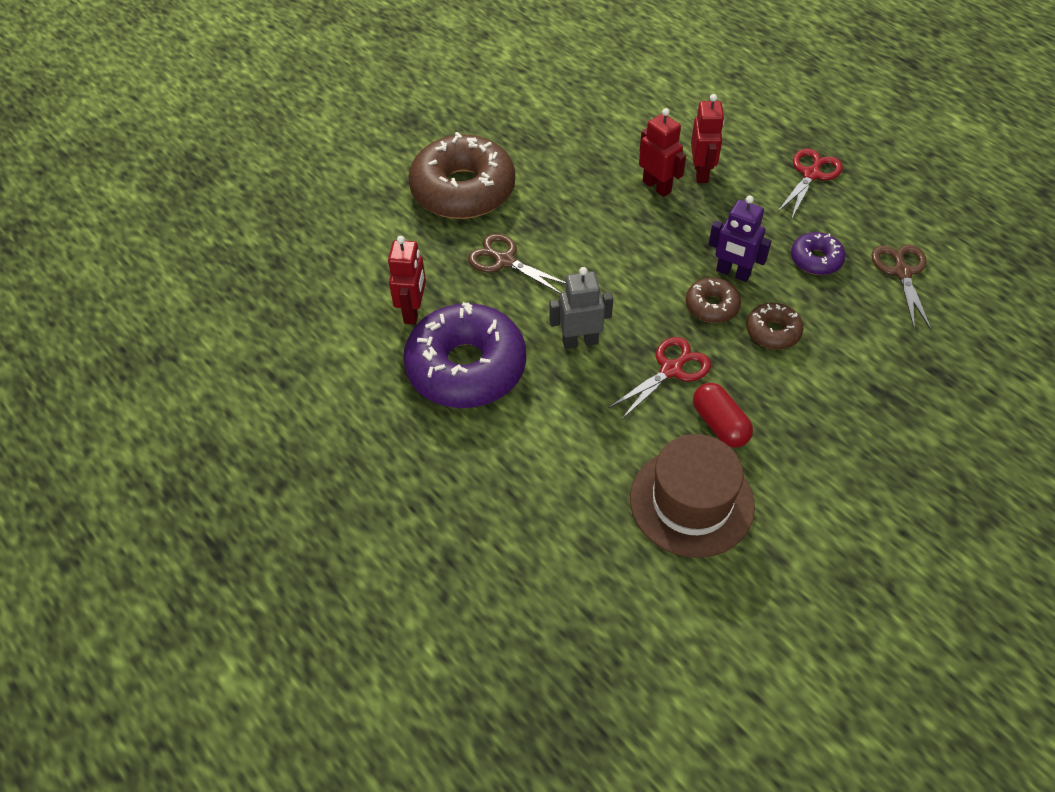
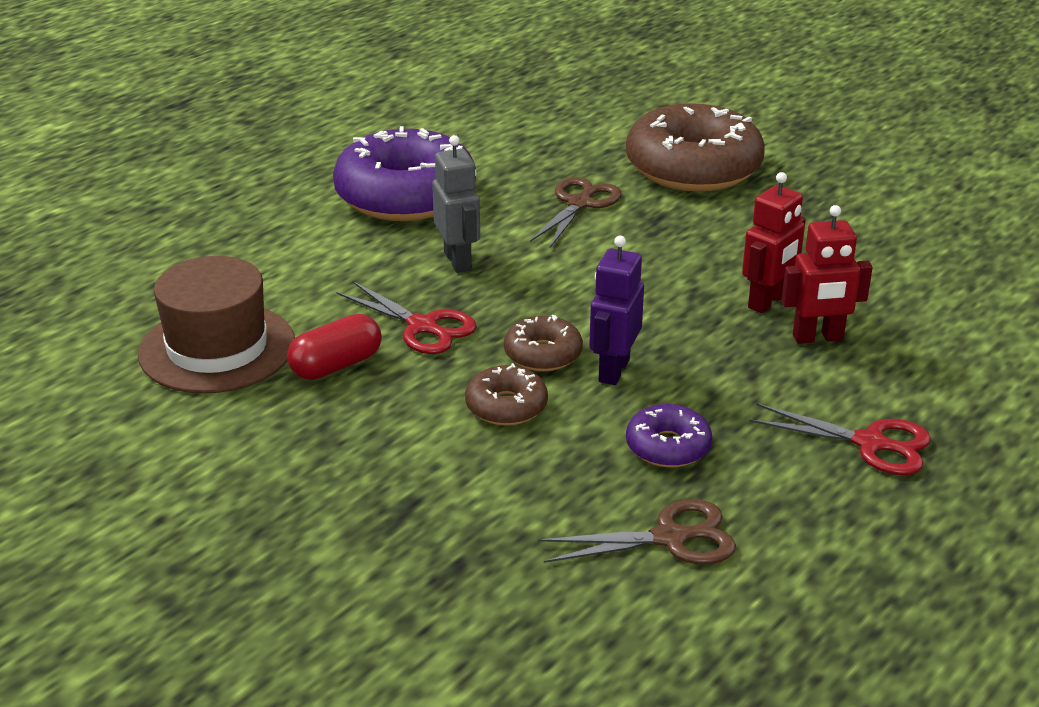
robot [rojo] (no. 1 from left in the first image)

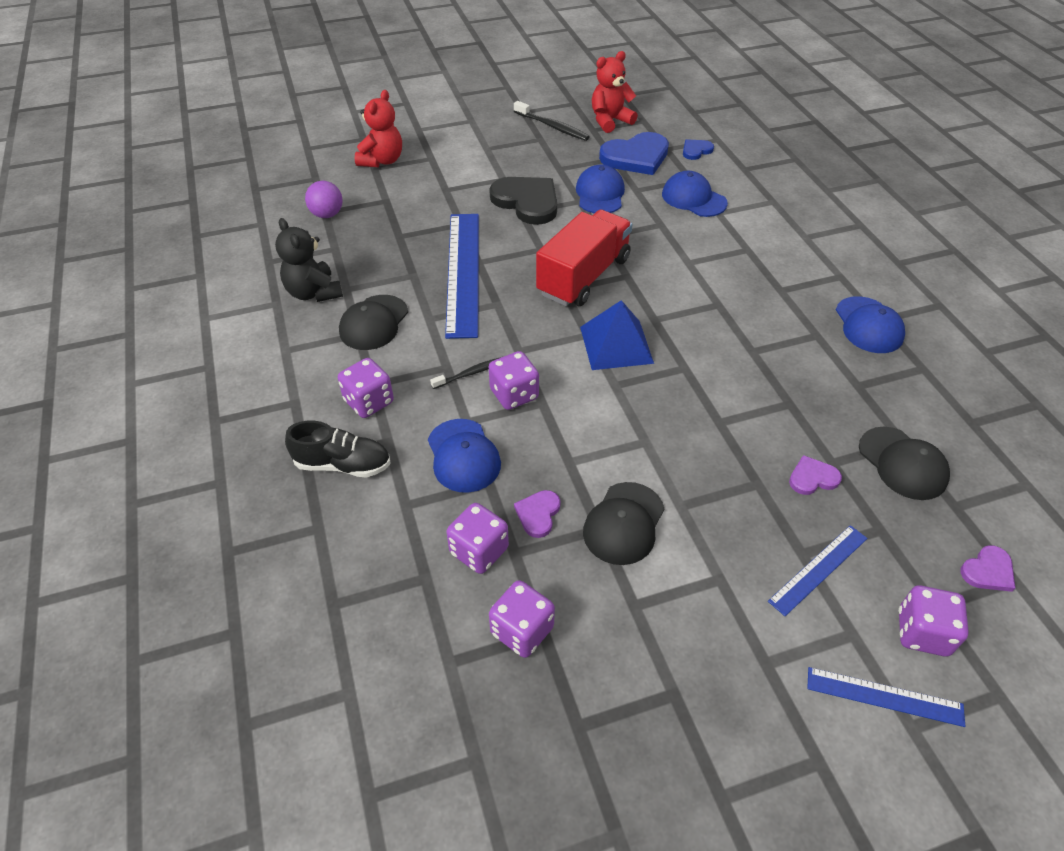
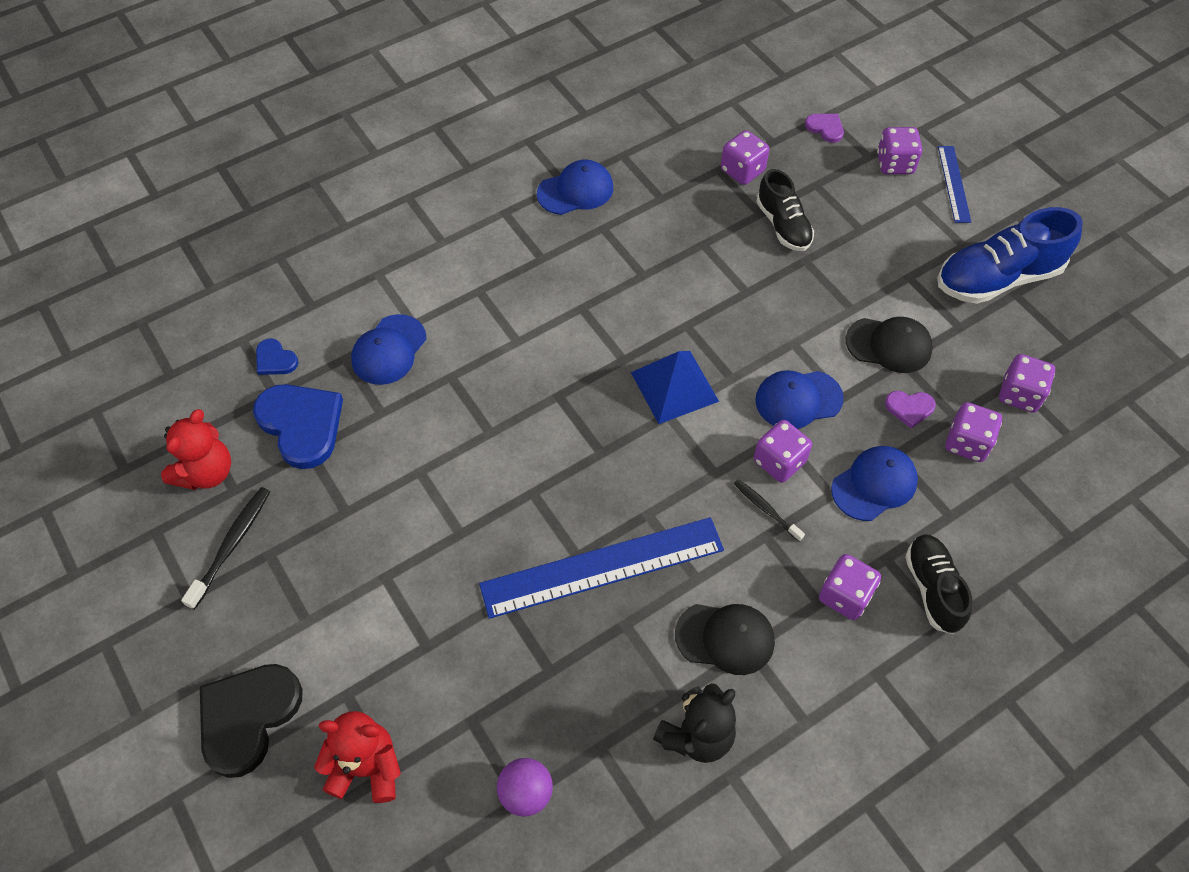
osito [rojo] (no. 1 from left)
gorra [azul] (no. 3 from left)
corazón [negro]
camión [rojo]
dado [morado] (no. 1 from left)
zapato [negro] (no. 1 from left)
regla [azul] (no. 2 from left in the first image)
zapato [azul]

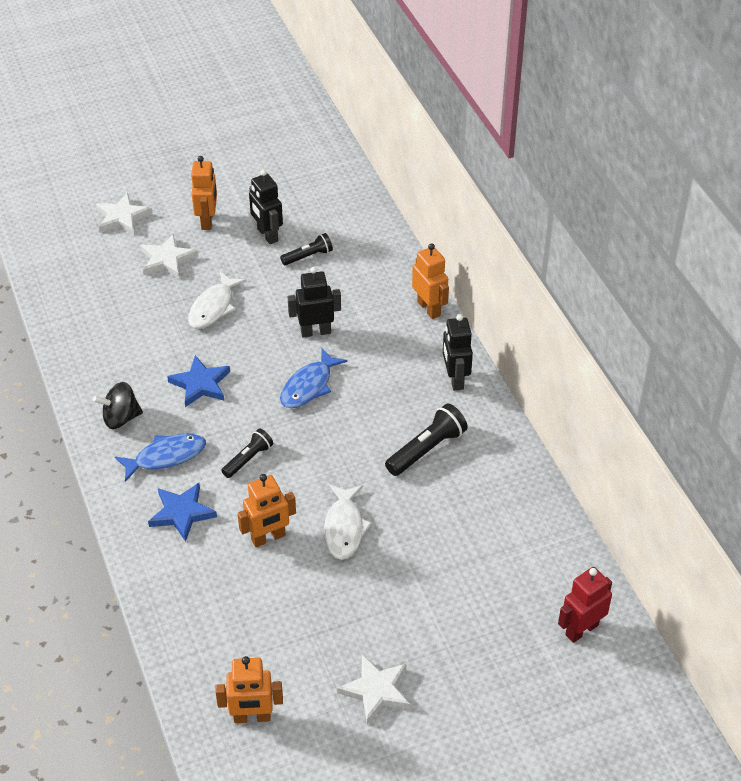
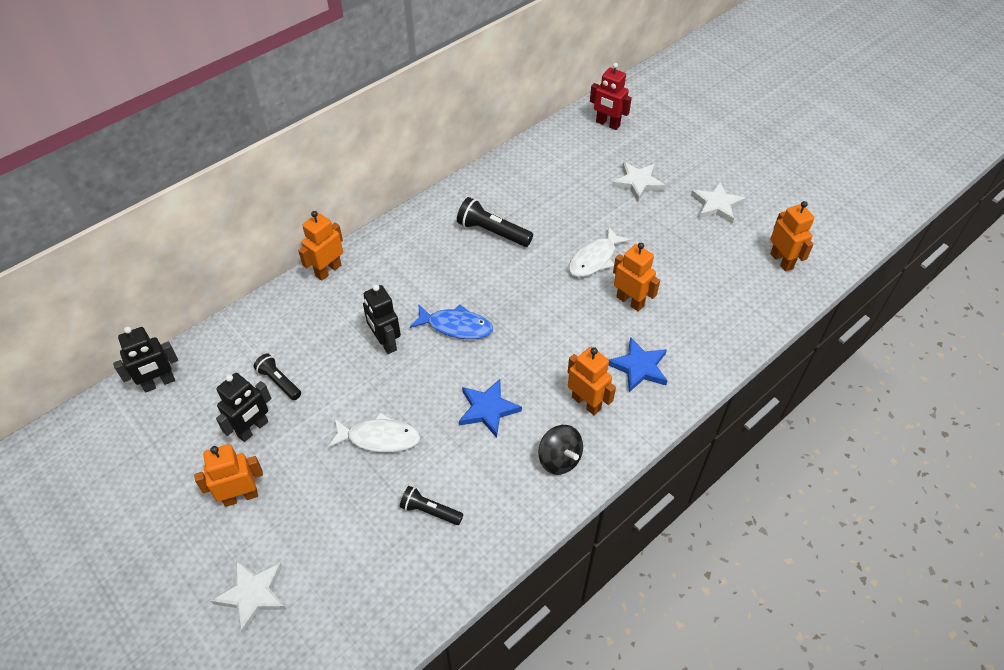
estrella [blanco] (no. 2 from left)
robot [negro] (no. 1 from left)
lámpara de mano [negro] (no. 2 from left)
robot [naranja] (no. 3 from left)
pez [blanco] (no. 2 from left)

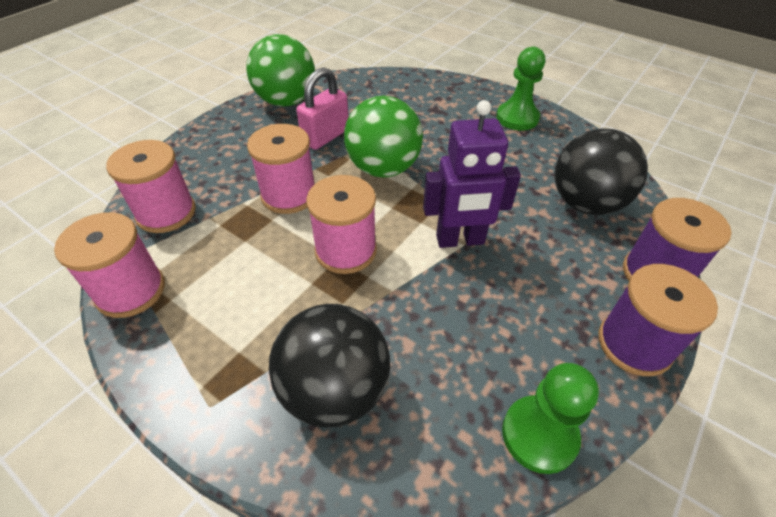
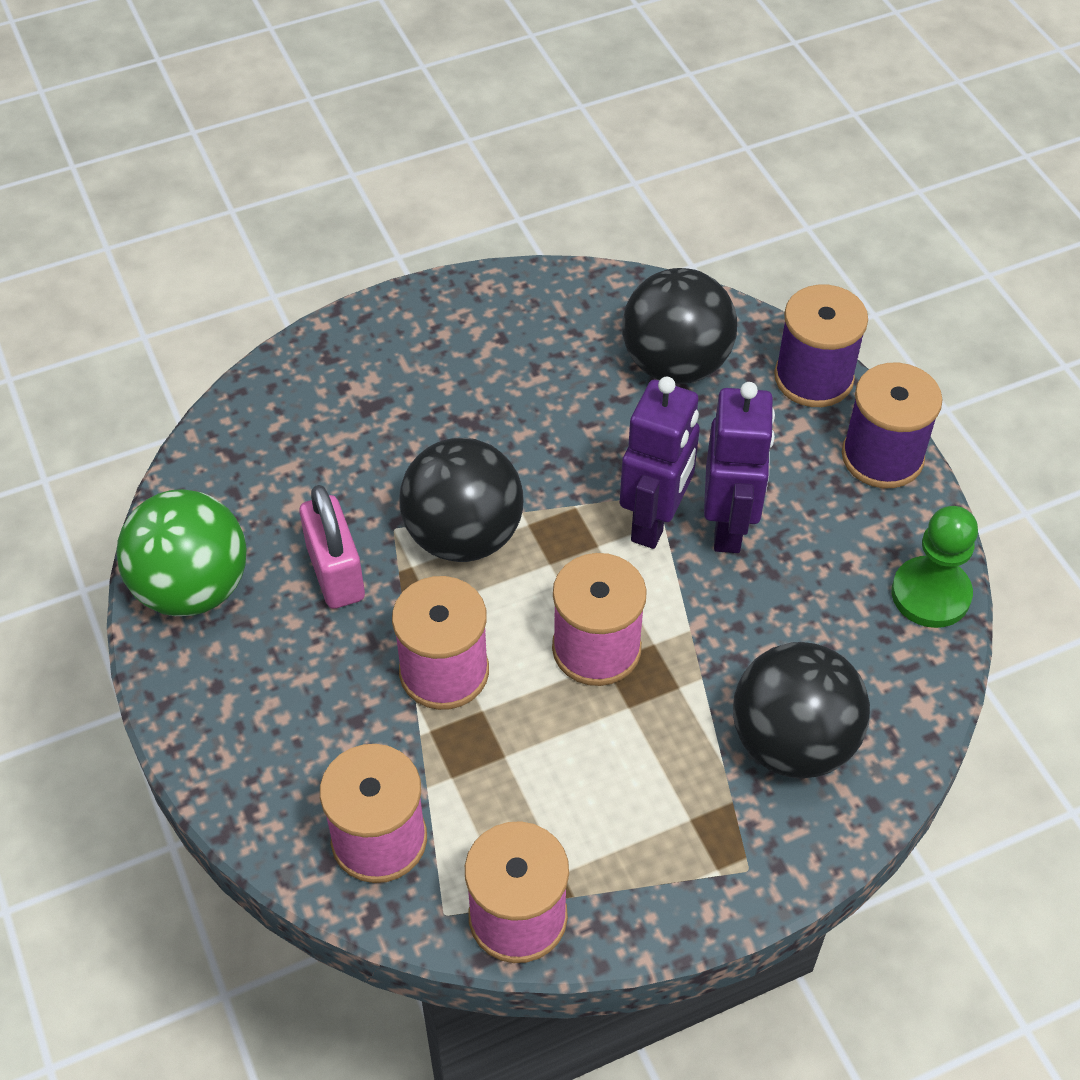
peón [verde] (no. 1 from left in the first image)
pelota [negro] (no. 1 from left)
robot [morado] (no. 2 from left)

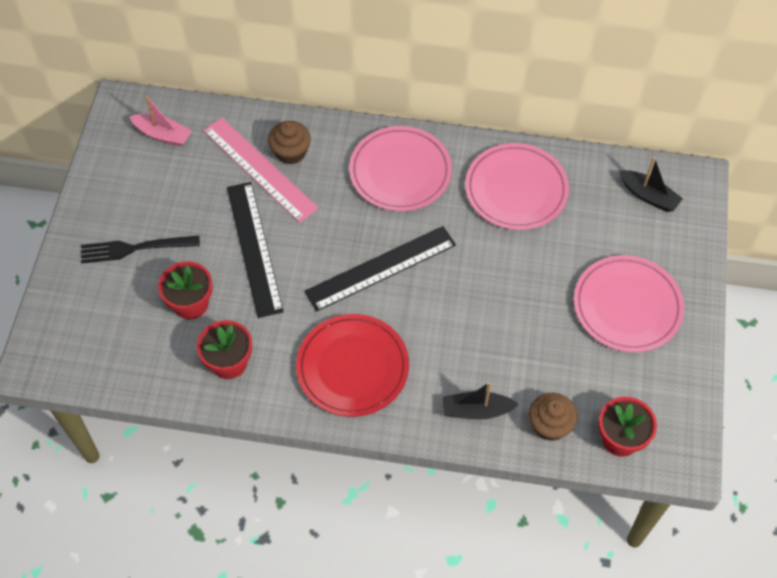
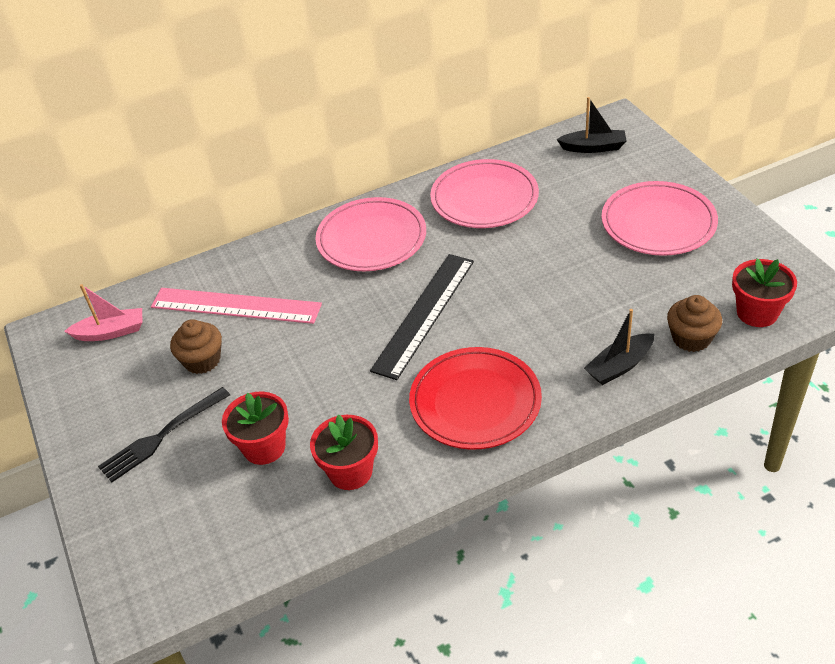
magdalena [marrón] (no. 1 from left)
regla [negro] (no. 1 from left in the first image)

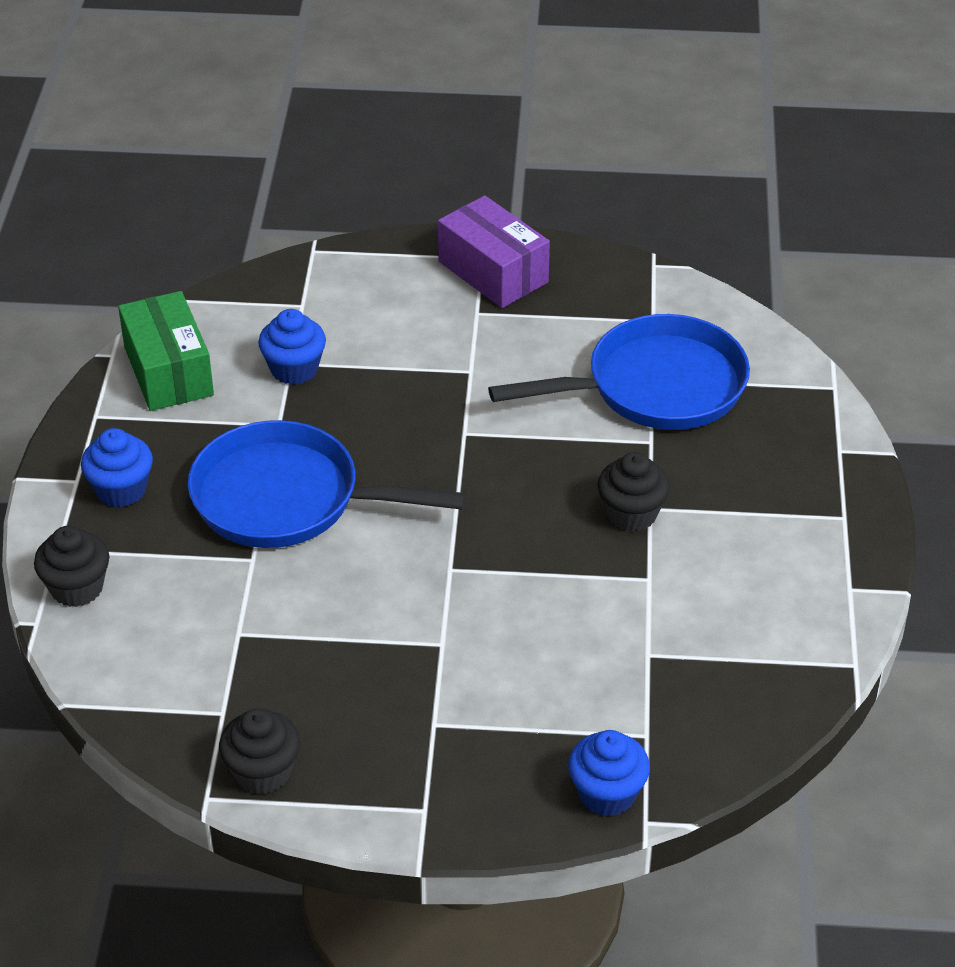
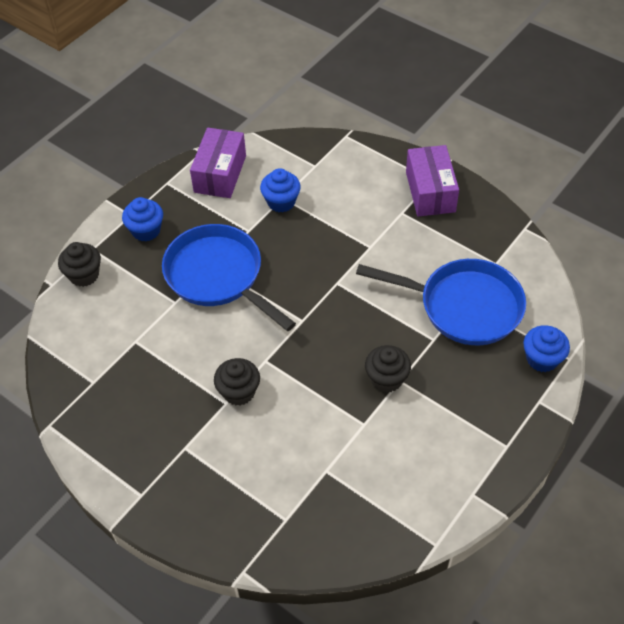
caja [morado] (no. 1 from left)
magdalena [negro] (no. 2 from left)
magdalena [azul] (no. 3 from left)

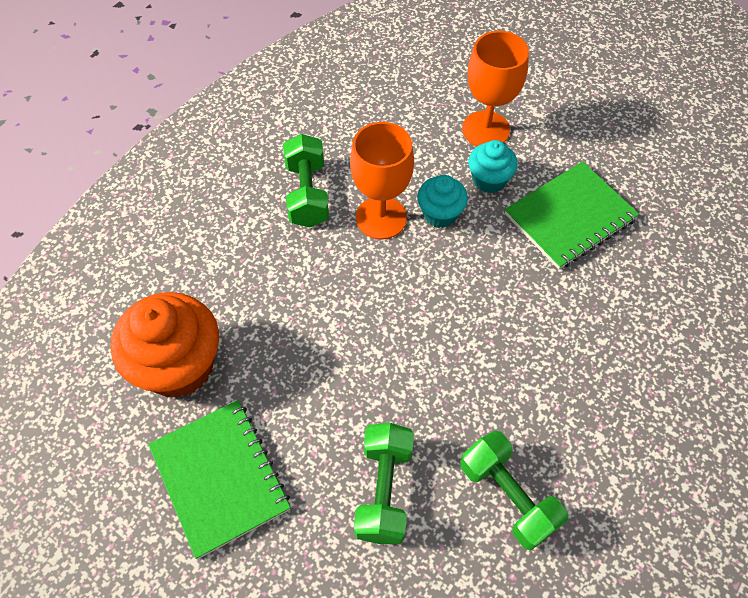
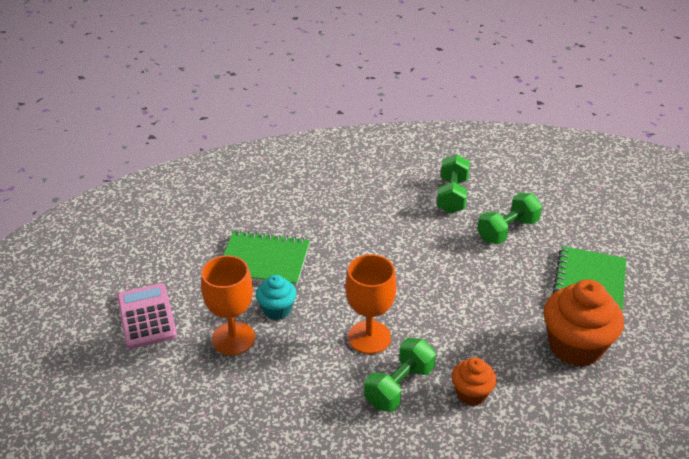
magdalena [turquesa] (no. 1 from left in the first image)
calculadora [rosa]
magdalena [naranja] (no. 1 from left)

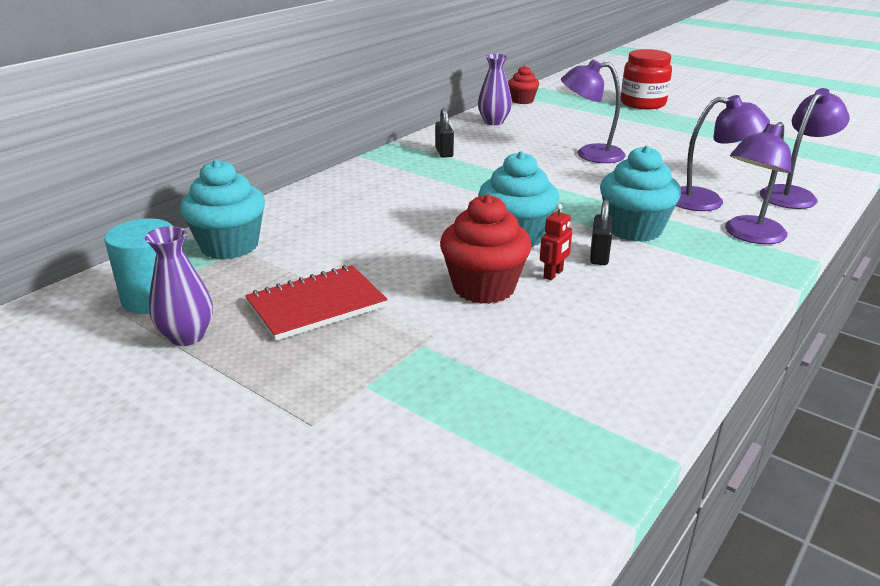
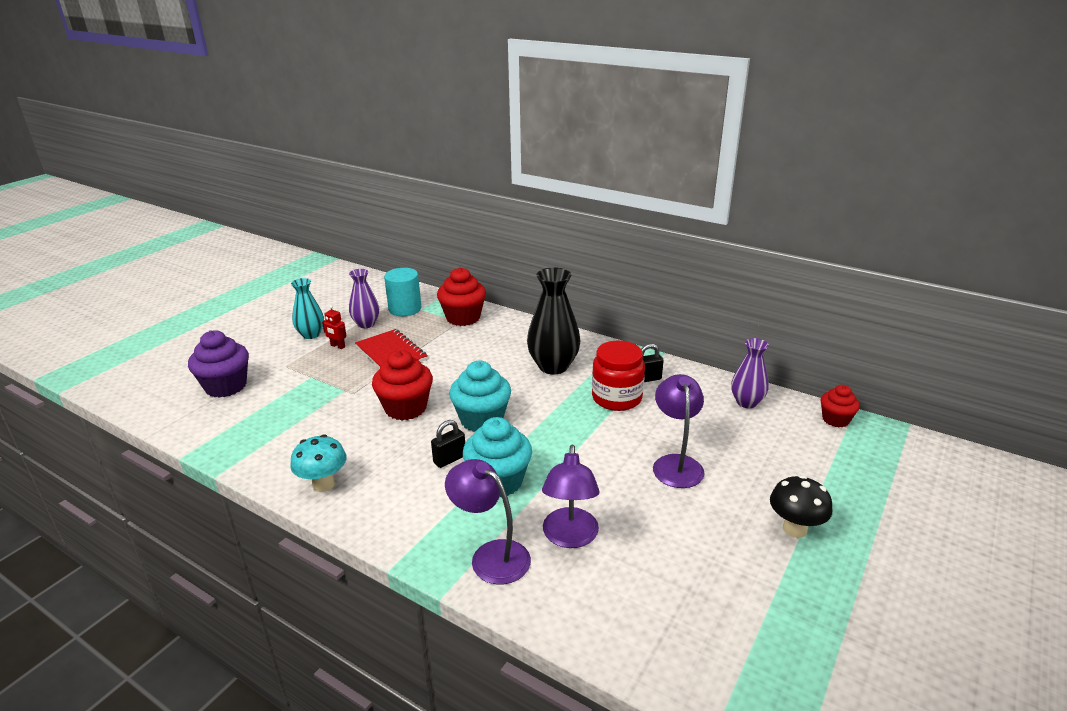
tarro [rojo]
lámpara [morado] (no. 4 from left in the first image)
magdalena [rojo] (no. 2 from left)
candado [negro] (no. 1 from left)
robot [rojo]
florero [negro]
florero [turquesa]
magdalena [morado]
seta [turquesa]
seta [negro]

